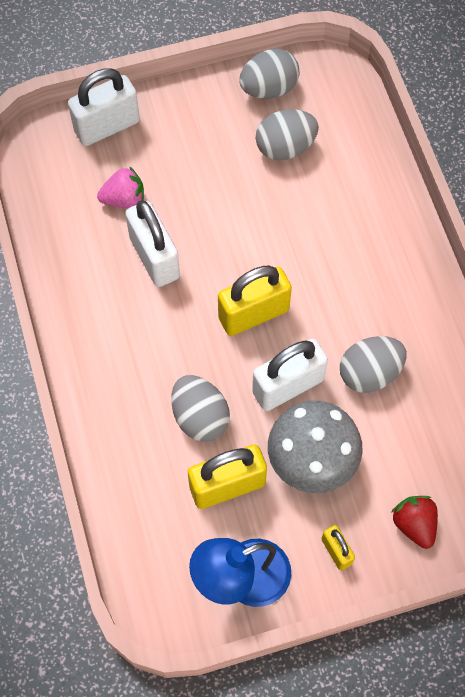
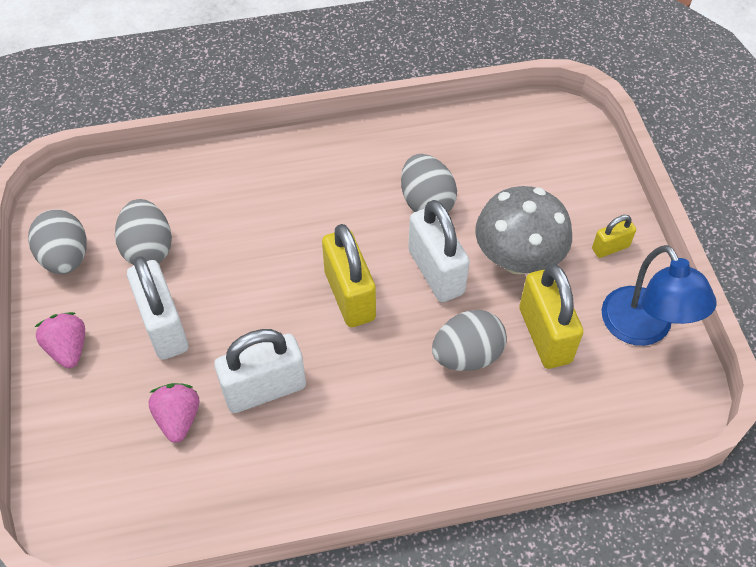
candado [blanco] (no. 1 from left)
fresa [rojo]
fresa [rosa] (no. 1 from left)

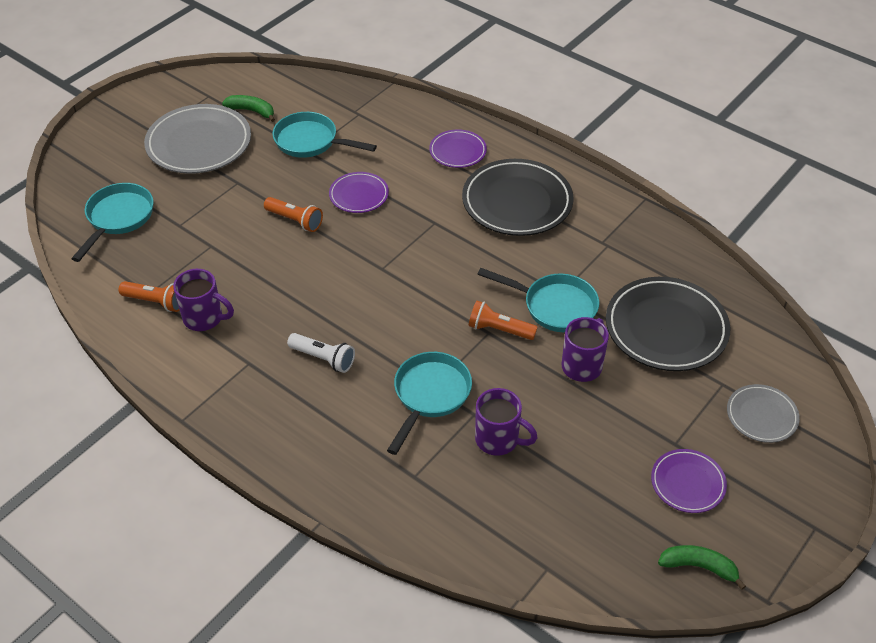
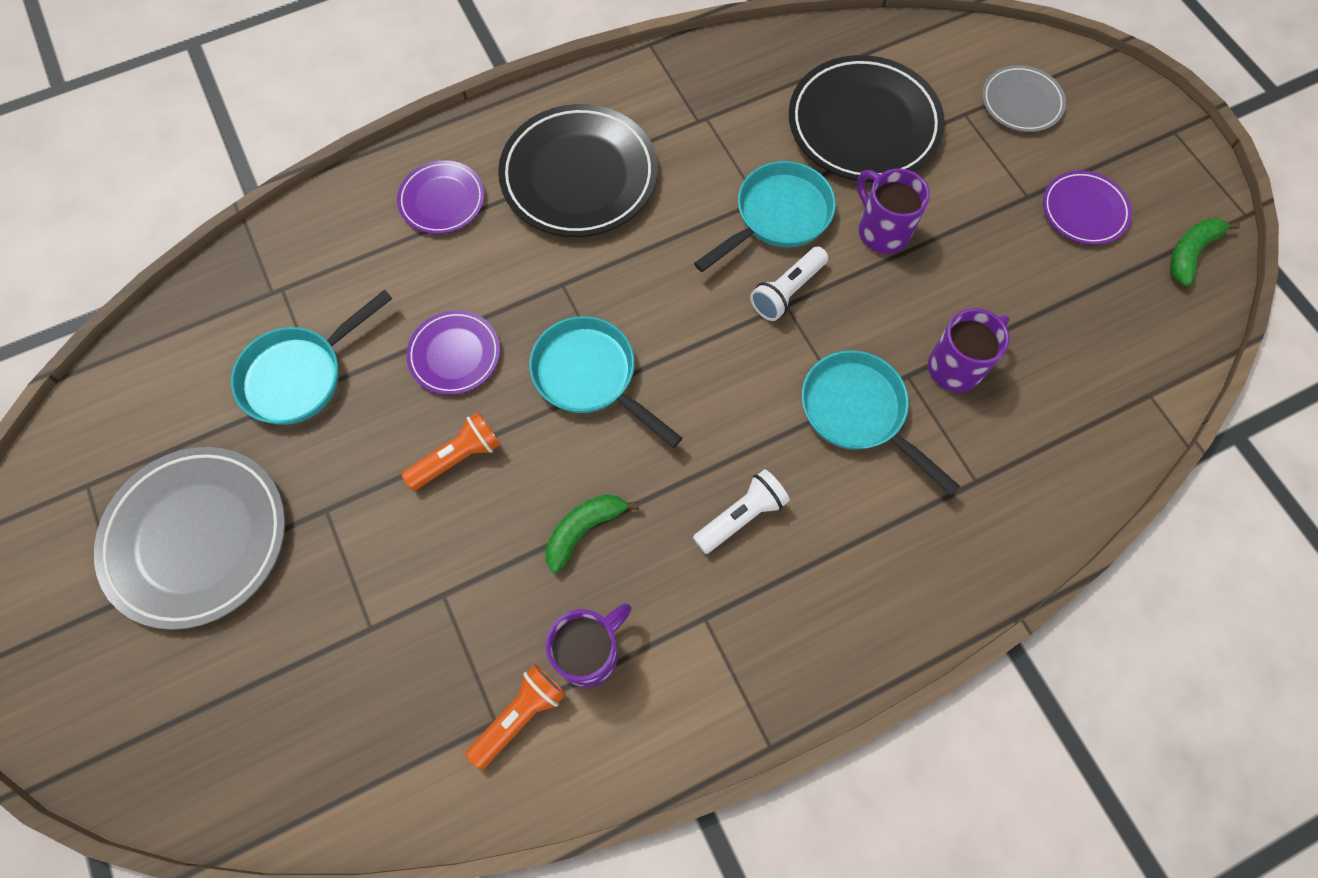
plátano [verde] (no. 1 from left)
sartén [turquesa] (no. 2 from left)
lámpara de mano [blanco] (no. 2 from left)

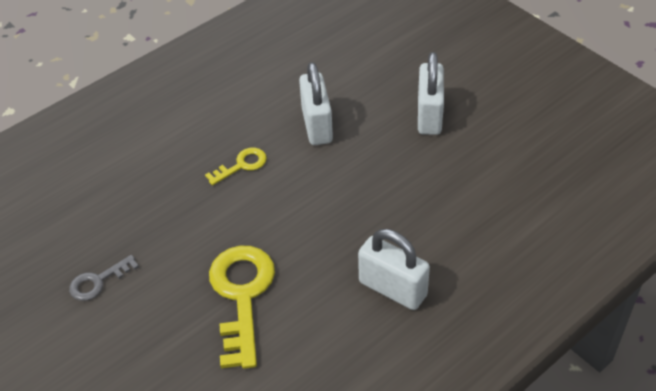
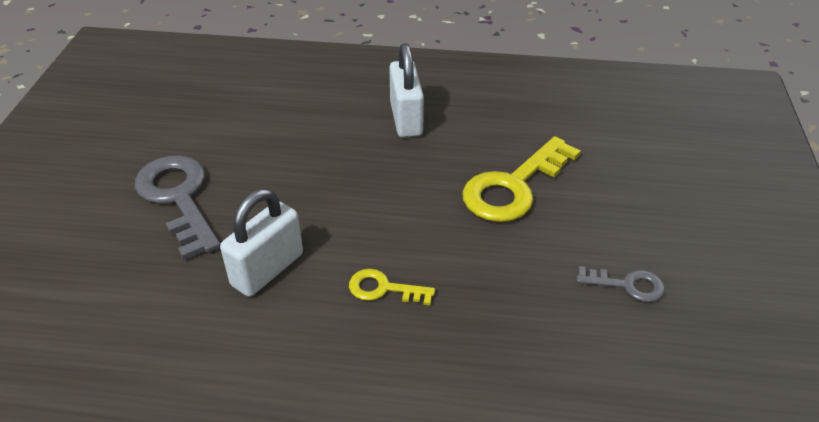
llave [gris] (no. 1 from left)

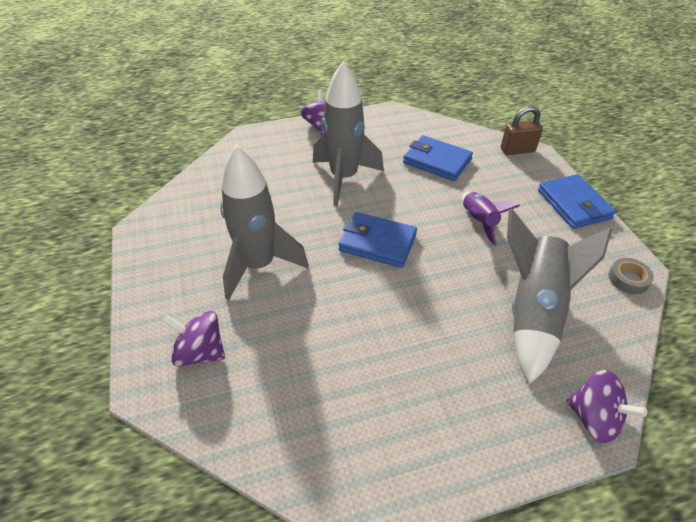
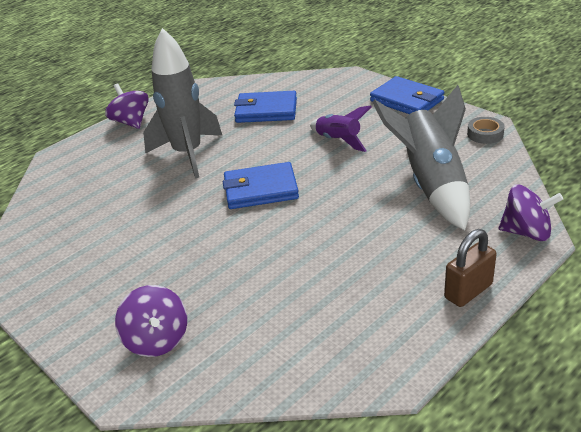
candado [marrón]
cohete [gris] (no. 1 from left in the first image)
peonza [morado] (no. 2 from left)

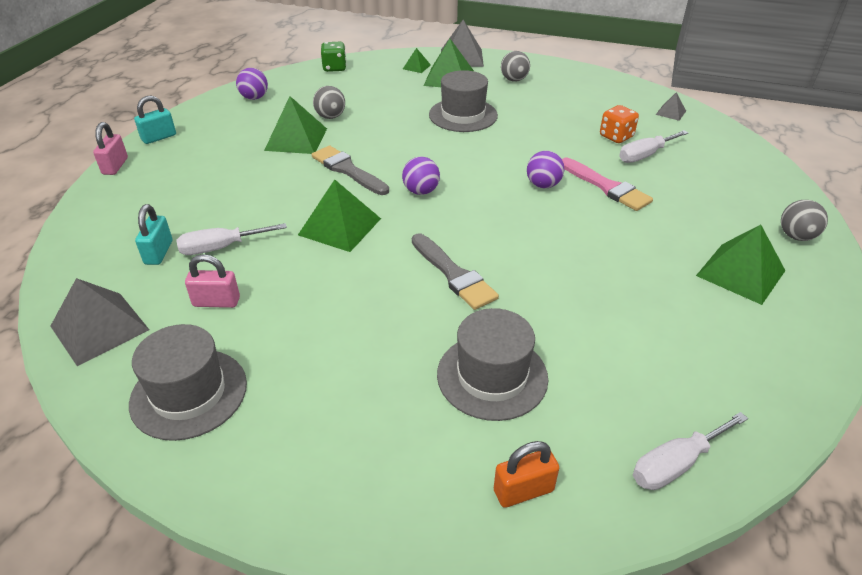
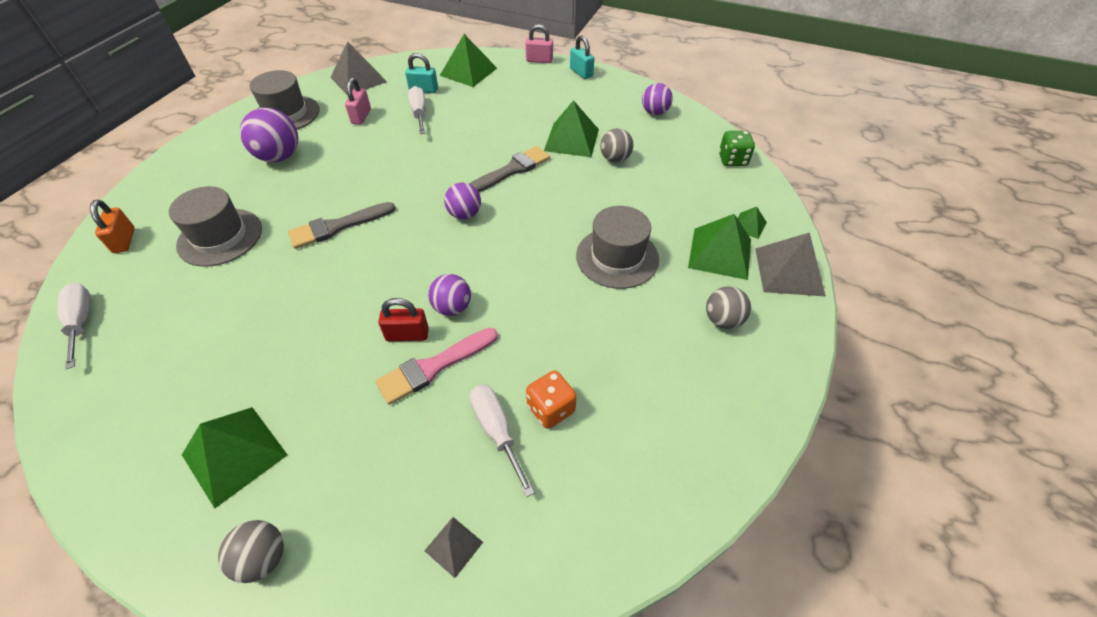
pirámide [gris] (no. 2 from left)
pirámide [verde] (no. 2 from left)
pelota [morado] (no. 1 from left)
candado [rojo]

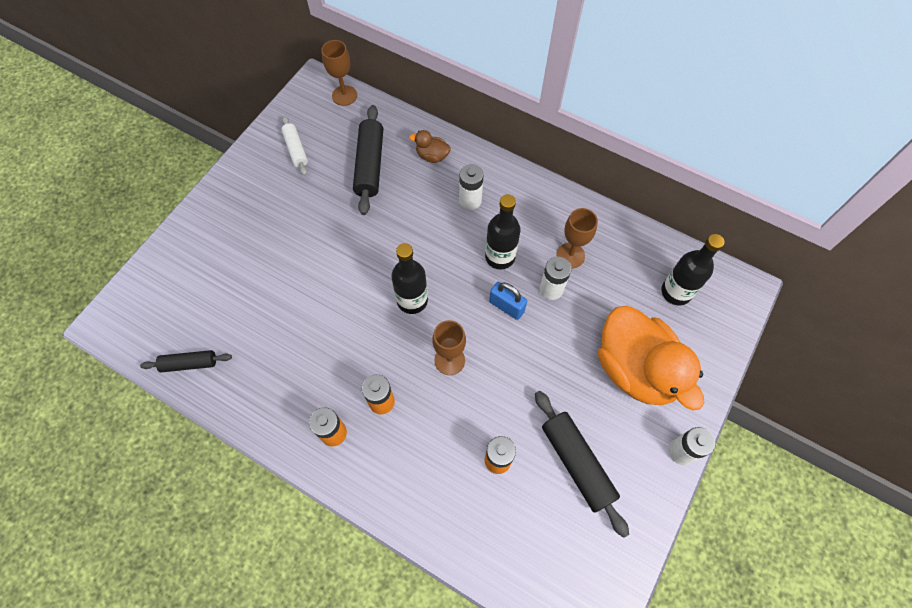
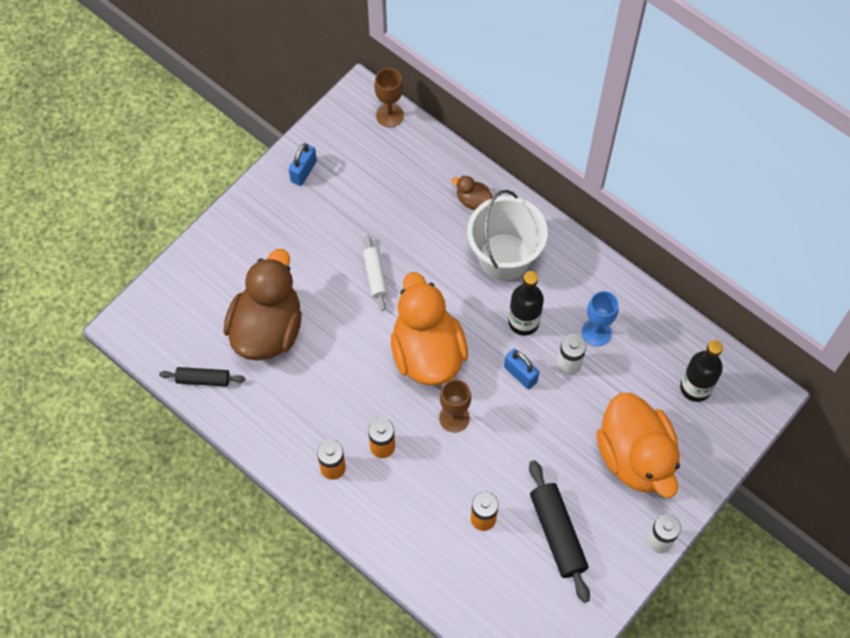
rodillo [negro] (no. 2 from left in the first image)
rodillo [blanco]
balde [blanco]
copa [azul]
pato [naranja] (no. 1 from left)
candado [azul] (no. 1 from left)
pato [marrón] (no. 1 from left)

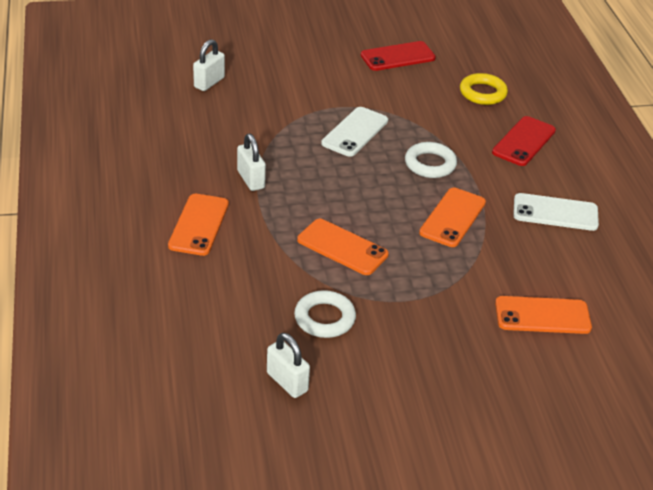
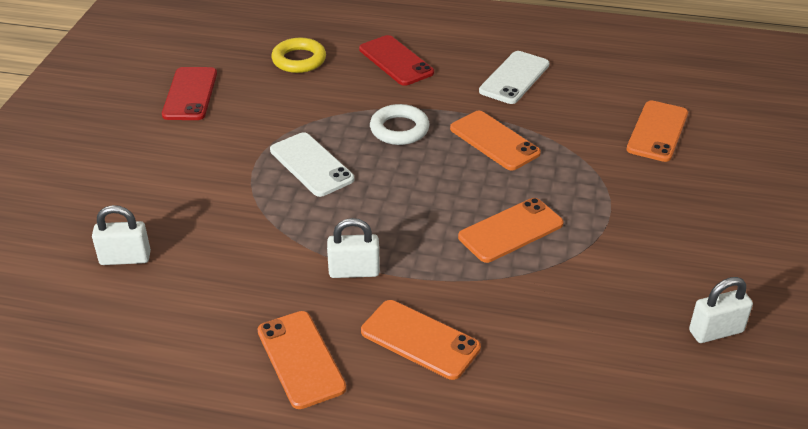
candado [blanco] (no. 1 from left)
anillo [blanco] (no. 1 from left in the first image)
móvil [naranja] (no. 1 from left)

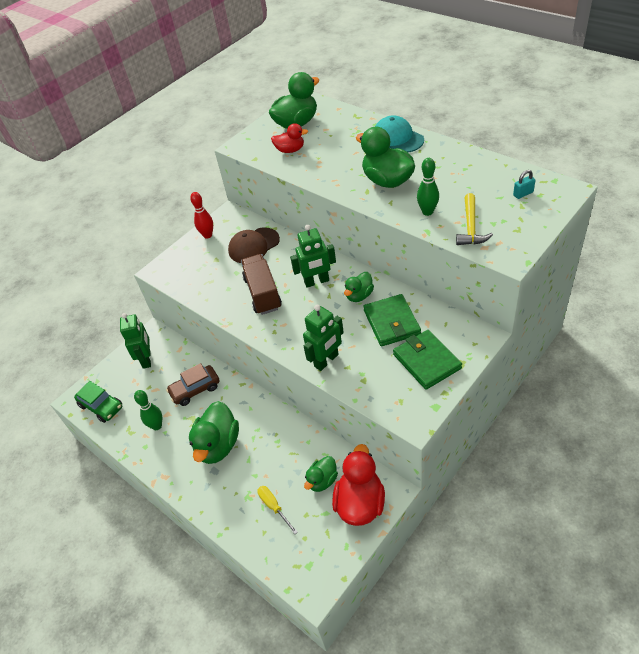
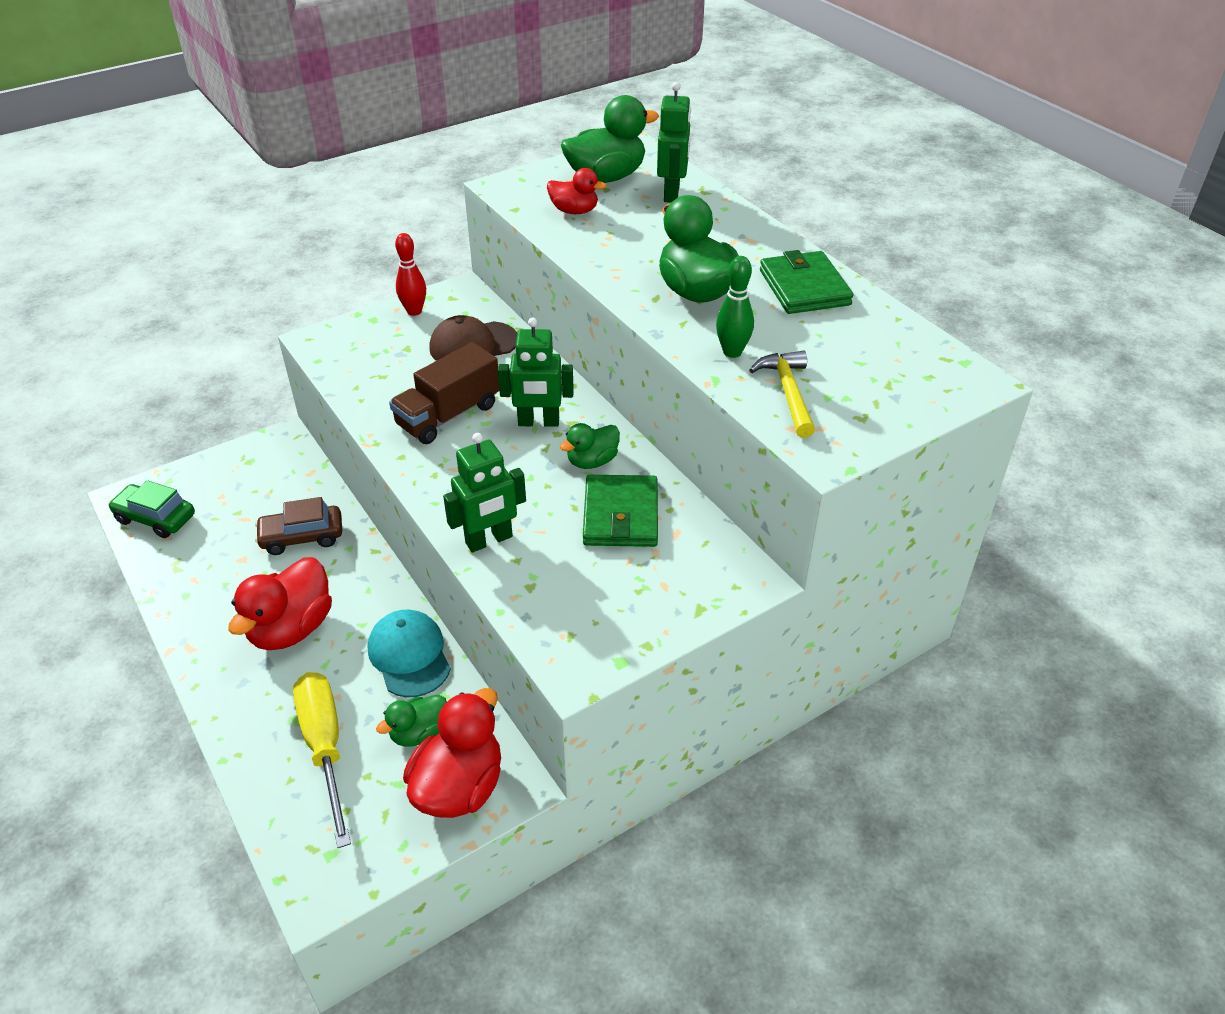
gorra [turquesa]
candado [turquesa]
martillo [amarillo]
camión [marrón]
robot [verde] (no. 3 from left)
cartera [verde] (no. 2 from left)
coche [verde]
bolo [verde] (no. 1 from left in the first image)
pato [rojo] (no. 1 from left)
destornillador [amarillo]

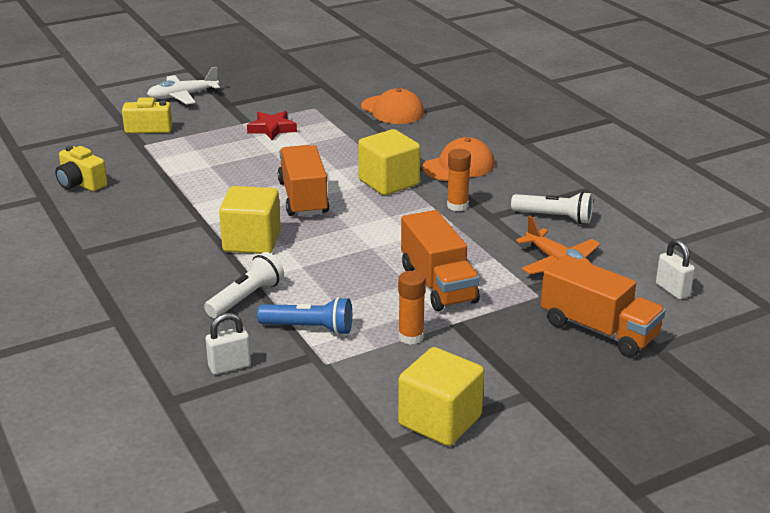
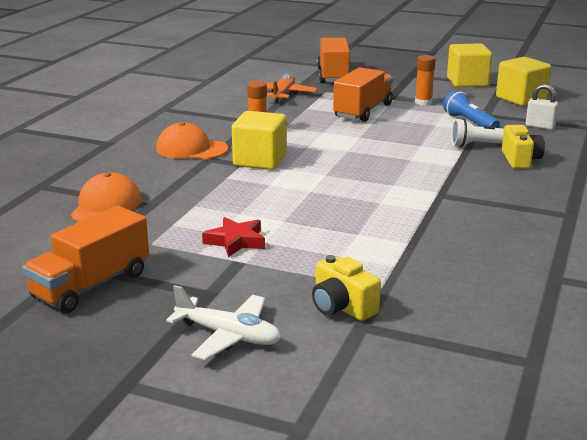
camión [naranja] (no. 1 from left)
cámara [amarillo] (no. 2 from left)
cubo [amarillo] (no. 3 from left)
lámpara de mano [blanco] (no. 2 from left in the first image)
candado [blanco] (no. 2 from left in the first image)

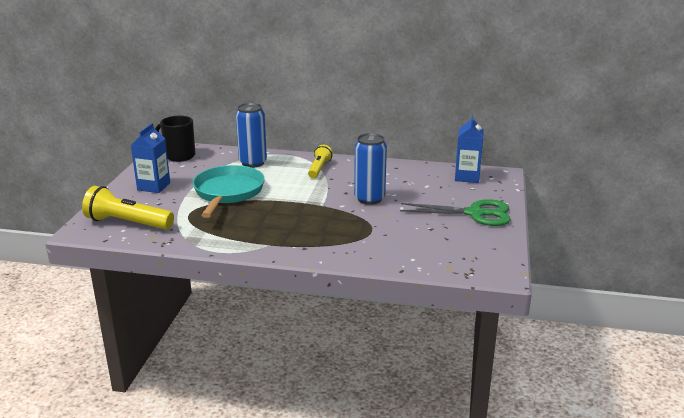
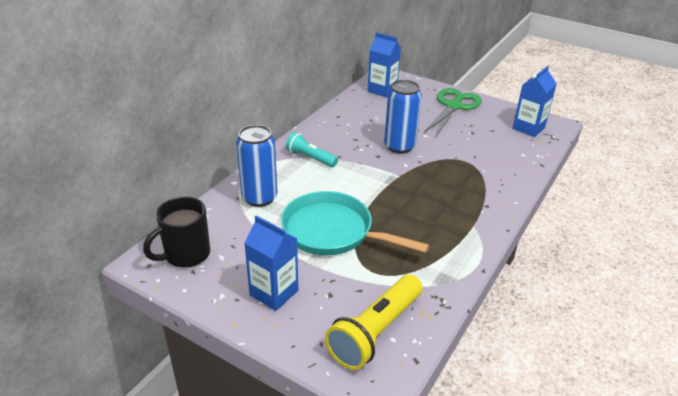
lámpara de mano [turquesa]
cartón de leche [azul] (no. 3 from left)

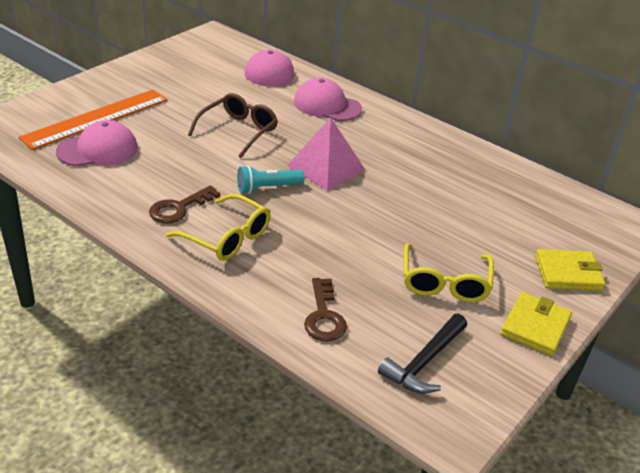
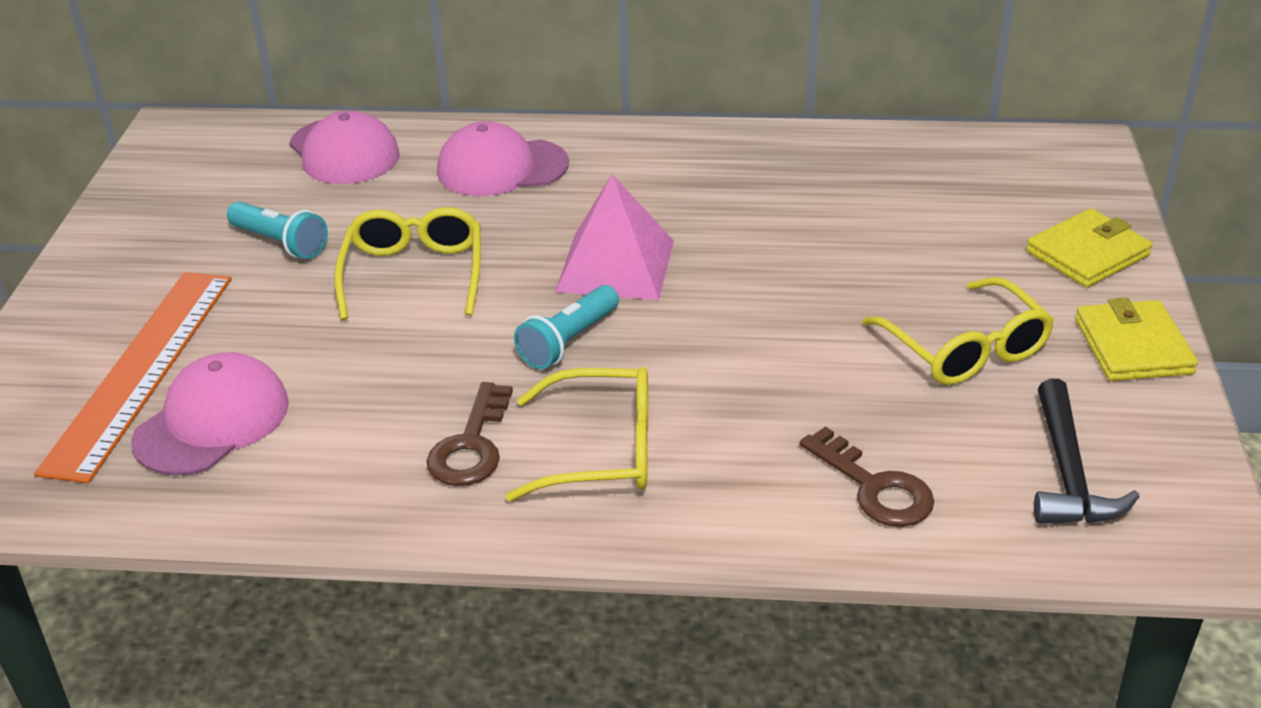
gafas [amarillo] (no. 1 from left)
lámpara de mano [turquesa] (no. 1 from left)

